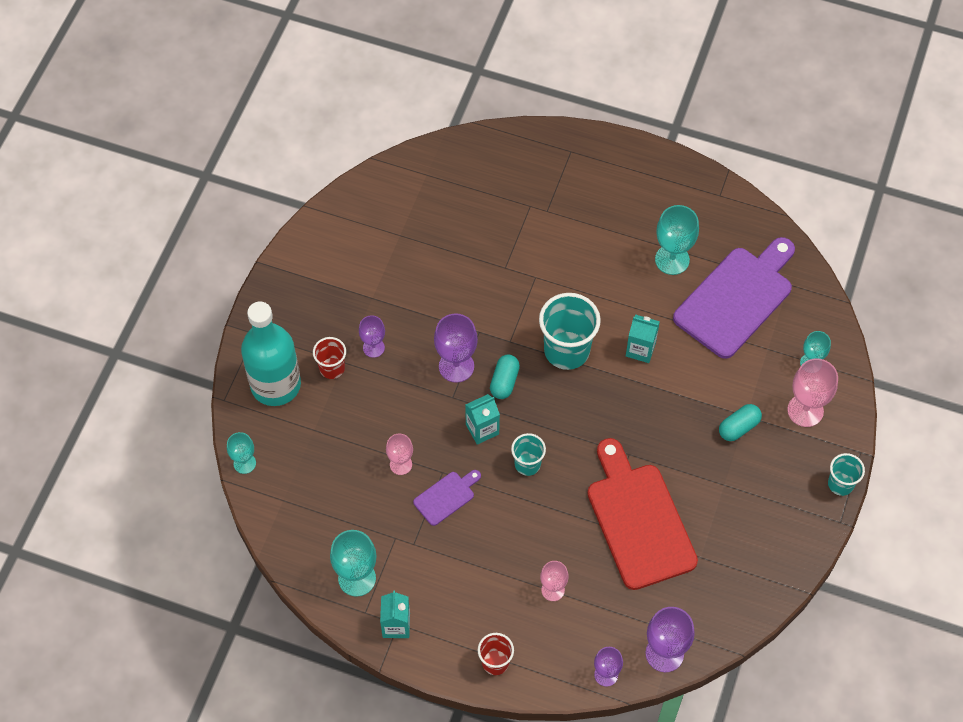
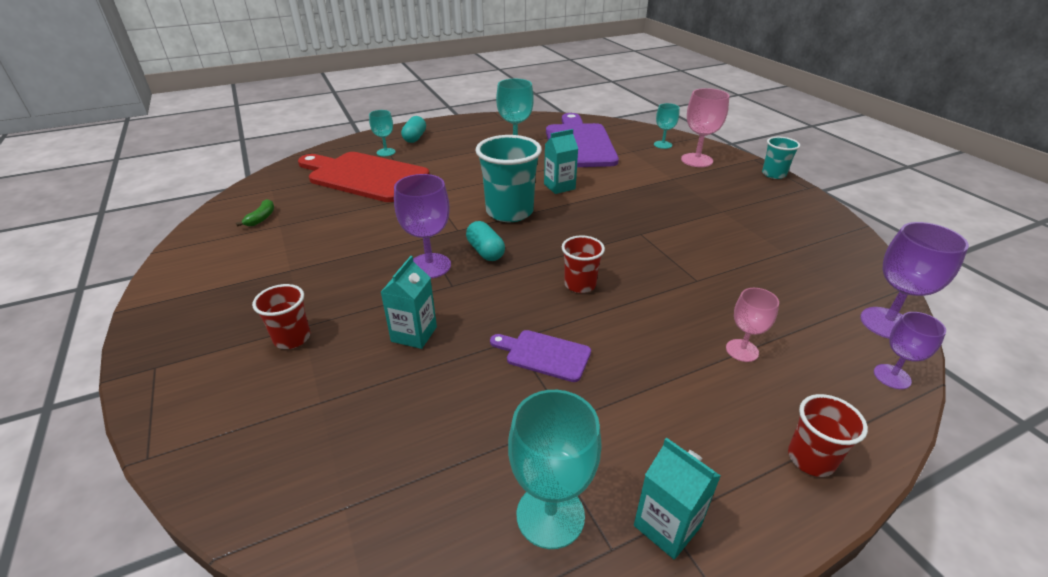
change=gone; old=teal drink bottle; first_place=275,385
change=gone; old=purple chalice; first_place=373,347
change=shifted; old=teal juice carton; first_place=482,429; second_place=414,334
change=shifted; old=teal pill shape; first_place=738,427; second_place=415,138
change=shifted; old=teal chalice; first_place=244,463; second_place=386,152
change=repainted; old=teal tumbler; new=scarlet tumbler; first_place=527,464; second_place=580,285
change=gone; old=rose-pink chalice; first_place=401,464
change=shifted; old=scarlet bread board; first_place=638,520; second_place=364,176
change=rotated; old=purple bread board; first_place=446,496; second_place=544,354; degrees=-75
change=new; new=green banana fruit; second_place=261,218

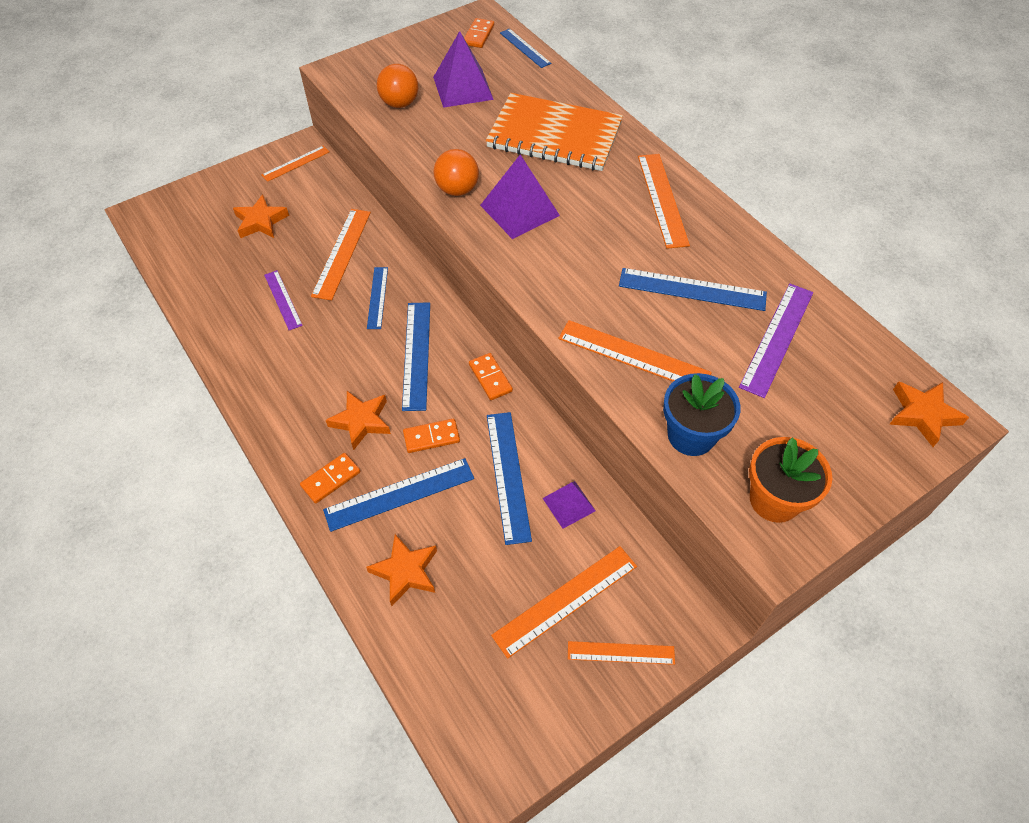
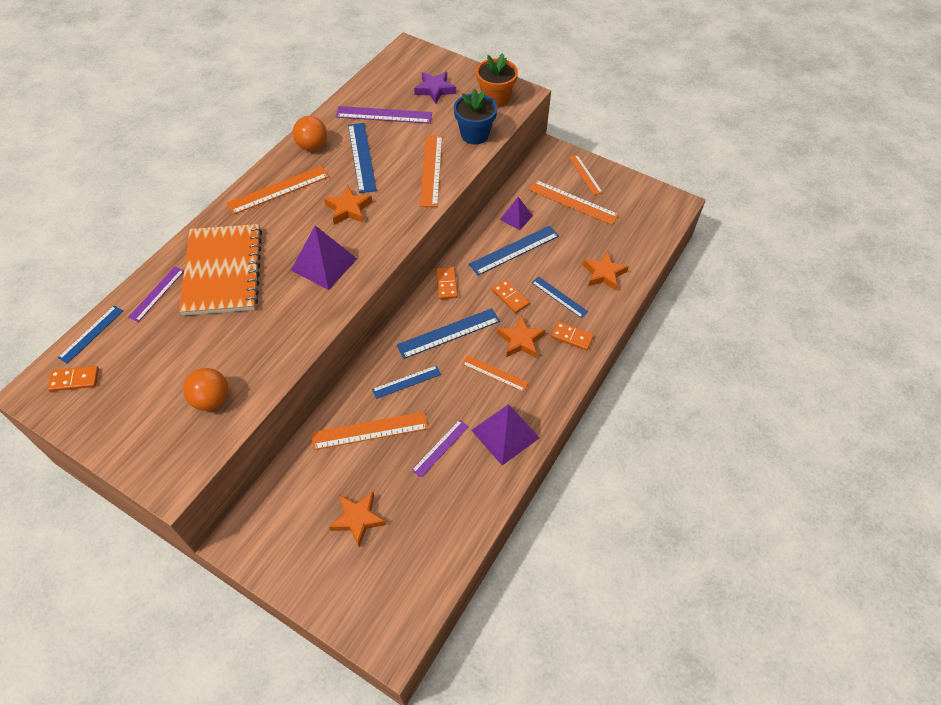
change=shifted; old=purple pyramid shape; first_place=463,88; second_place=505,434
change=shifted; old=orange-coloured straightedge; first_place=296,163; second_place=495,373
change=shifted; old=orange-coloured sphere; first_place=457,190; second_place=312,146
change=rotated; old=orange-coloured domino piece; first_place=490,378; second_place=446,284; degrees=-45
change=shifted; old=orange-coloured five-pointed star; first_place=922,414; second_place=348,209
change=scaled; old=cobalt straightedge; first_place=399,494; second_place=559,297; factor=0.63
change=new; new=purple five-pointed star; second_place=435,90
change=new; new=purple straightedge; second_place=157,293

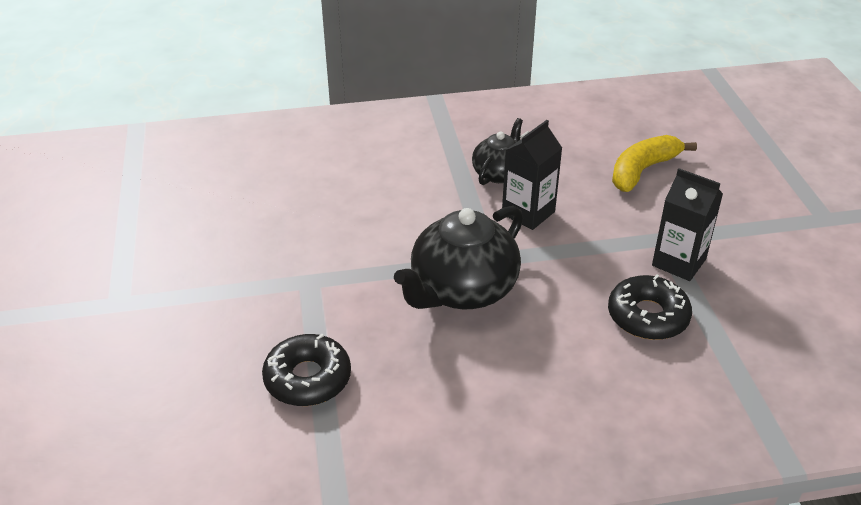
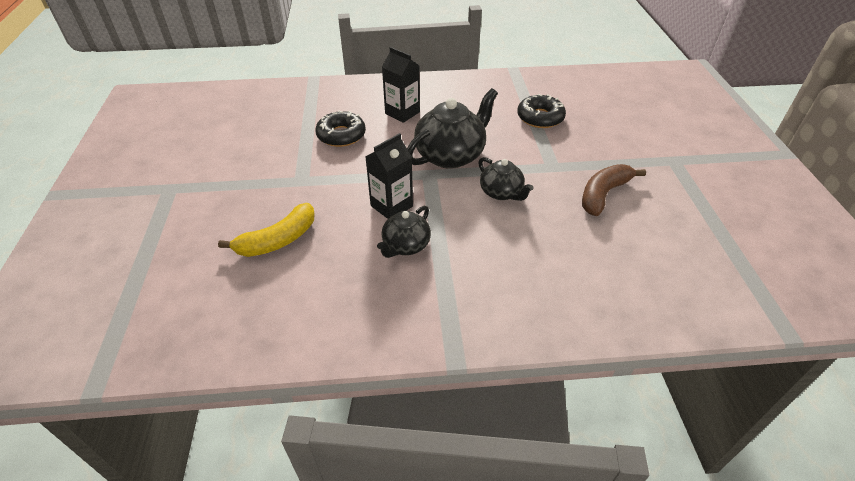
change=shifted; old=jet-black juice carton; first_place=679,262; second_place=402,113
change=new; new=jet-black teapot; second_place=501,193
change=new; new=dark brown banana fruit; second_place=603,194

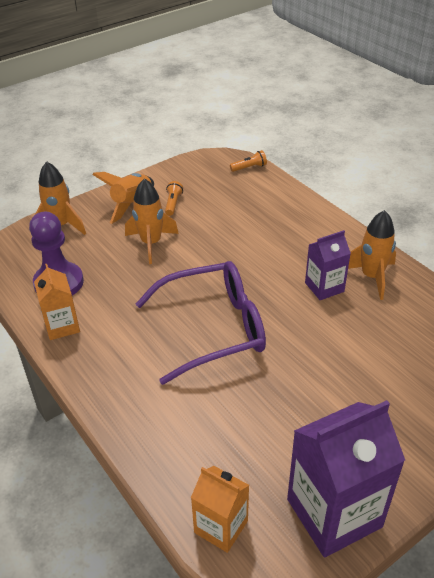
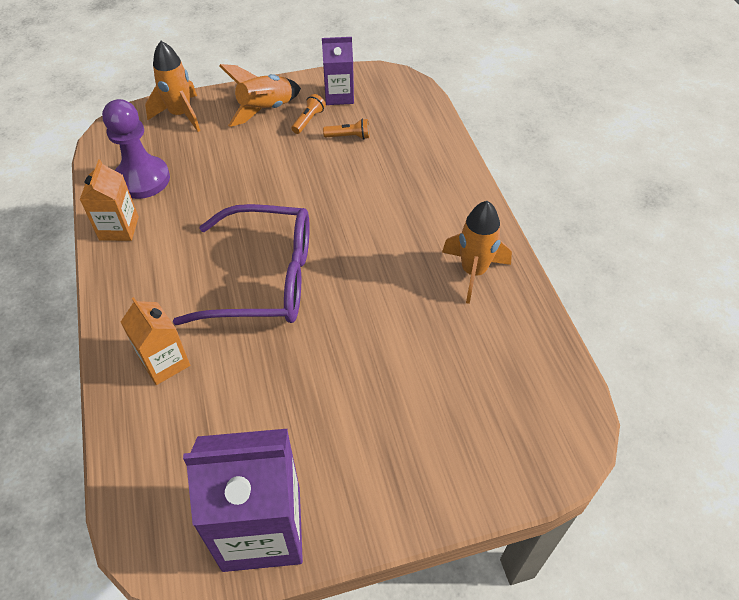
change=shifted; old=orange-coloured pocket torch; first_place=249,167; second_place=349,136
change=gone; old=orange-coloured rocket; first_place=151,243
change=shifted; old=purple juice carton; first_place=324,287; second_place=339,96
change=shifted; old=orange-coloured juice carton; first_place=221,526; second_place=165,362

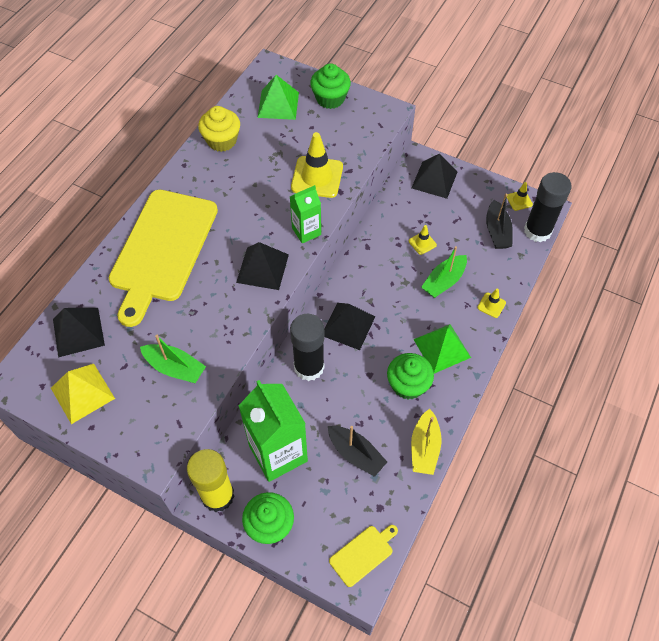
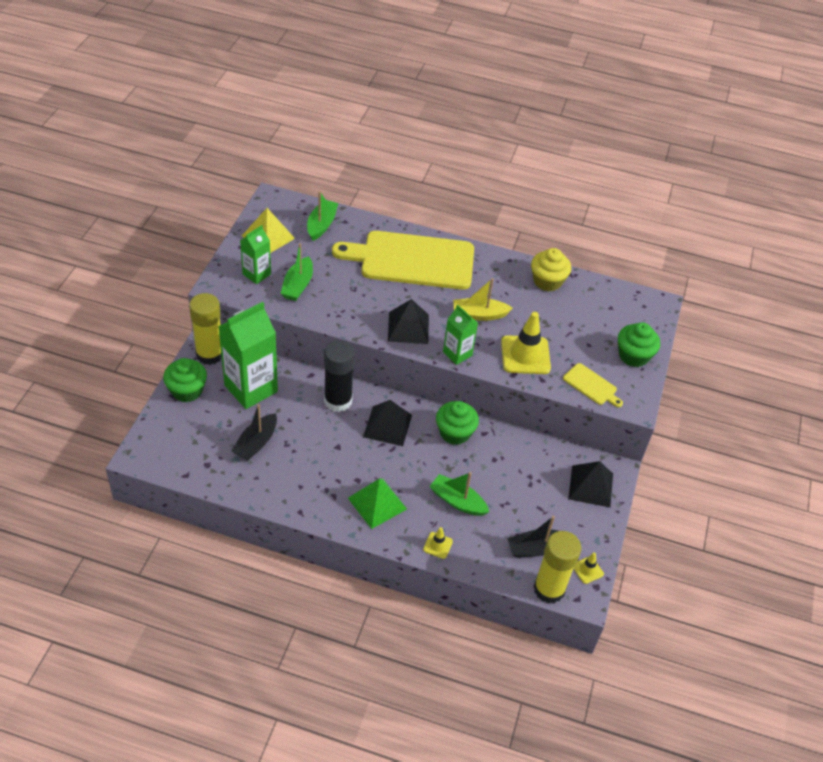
change=gone; old=green pyramid shape; first_place=278,104
change=repainted; old=jet-black glue; new=golden glue; first_place=537,231; second_place=549,589
change=gone; old=golden safety cone; first_place=422,243
change=swapped; old=jet-black pyramid shape; new=green toy boat; first_place=78,332; second_place=321,225
change=shifted; old=green muffin; first_place=408,385; second_place=455,433
change=shifted; old=golden toy boat; first_place=424,448; second_place=479,315
change=shifted; old=golden bread board; first_place=363,554; second_place=591,385
change=new; new=green juice carton; second_place=256,274

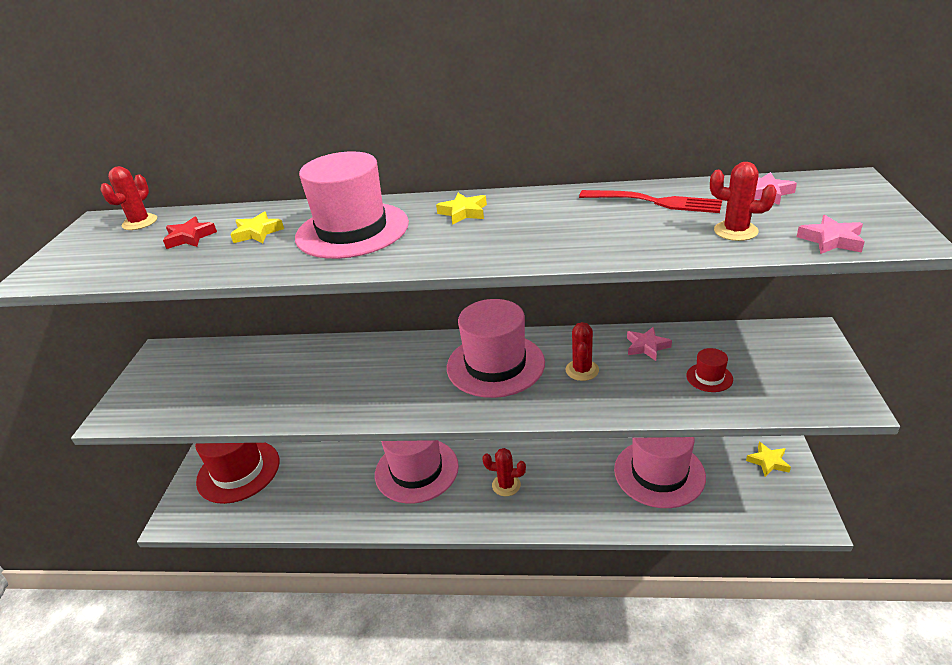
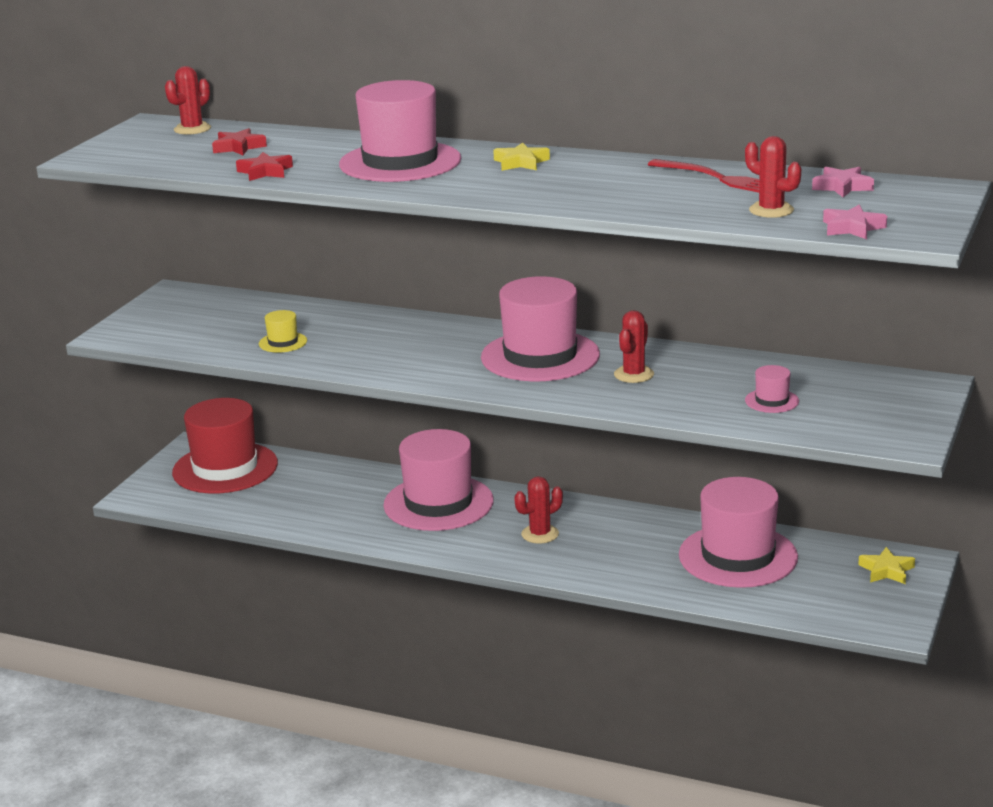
change=gone; old=golden five-pointed star; first_place=257,232
change=gone; old=rose-pink five-pointed star; first_place=646,346
change=repainted; old=scarlet top hat; new=rose-pink top hat; first_place=709,377; second_place=772,401
change=rotated; old=scarlet cactus; first_place=506,485; second_place=540,534; degrees=-60
change=new; new=scarlet five-pointed star; second_place=265,172
change=new; new=golden top hat; second_place=283,342

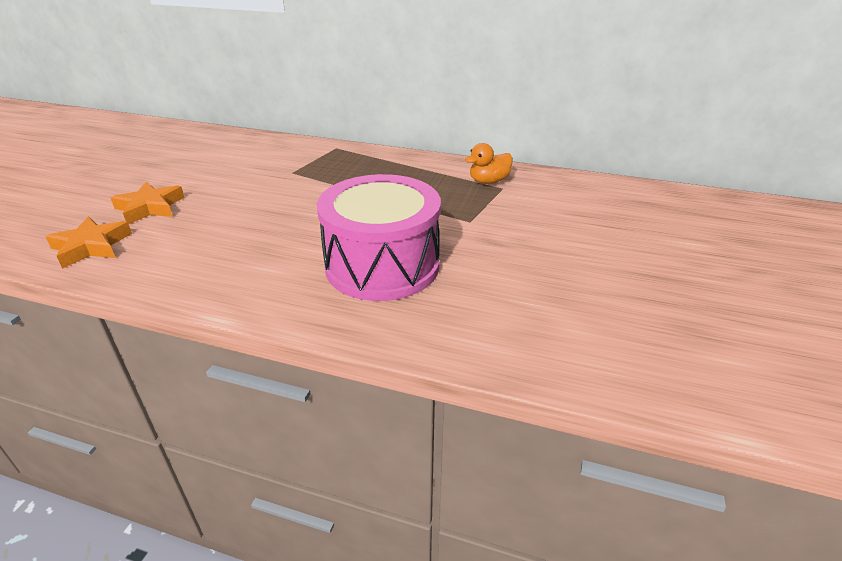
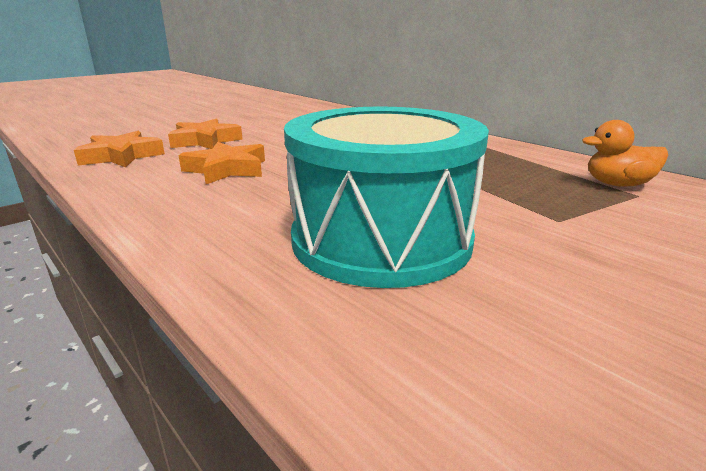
change=repainted; old=rose-pink snare drum; new=teal snare drum; first_place=382,265; second_place=381,239
change=new; new=orange-coloured five-pointed star; second_place=227,169

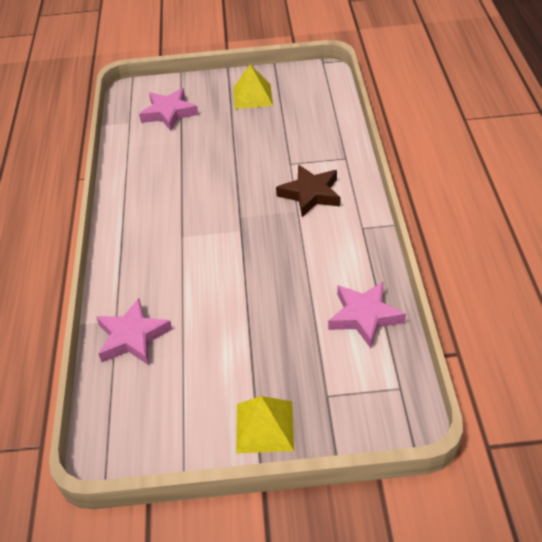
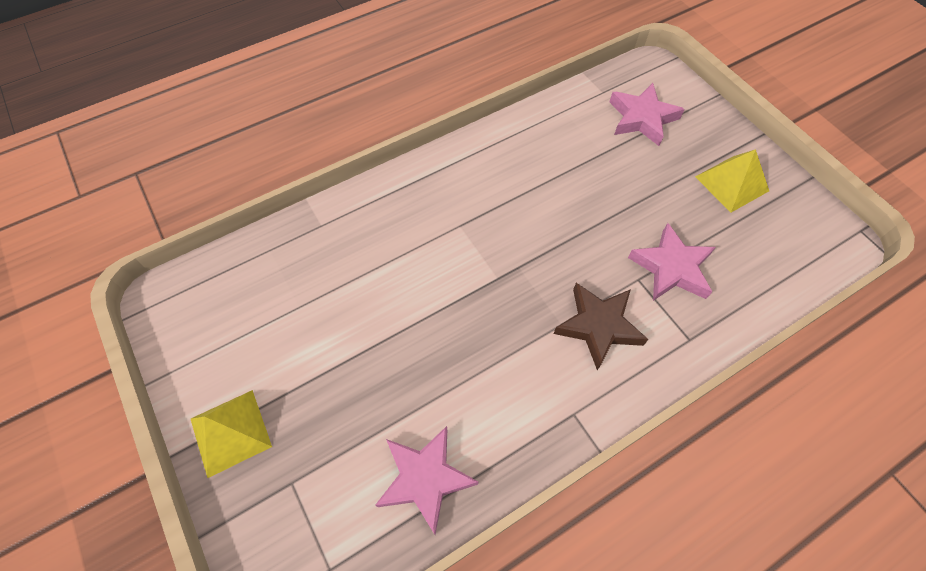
change=shifted; old=rose-pink five-pointed star; first_place=132,337; second_place=671,268

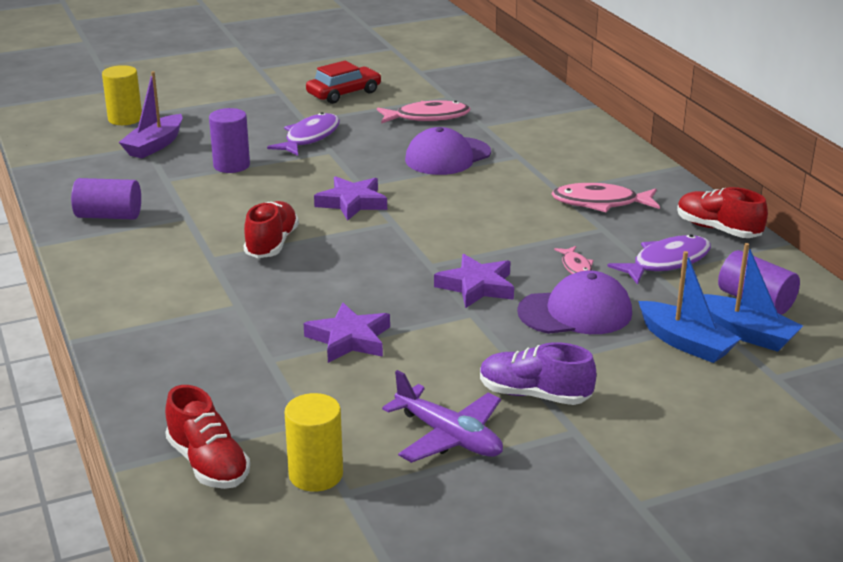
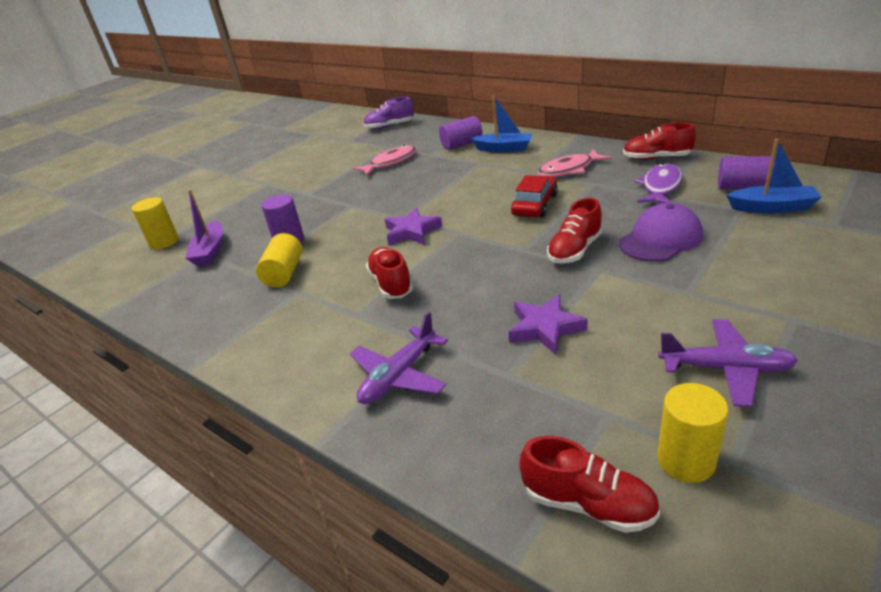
change=shifted; old=scarlet automobile; first_place=344,93; second_place=535,205
change=gone; old=purple toy fish; first_place=309,137
change=gone; old=purple cap; first_place=447,156
change=shifted; old=purple solid cylinder; first_place=109,216; second_place=462,144
change=gone; old=rose-pink toy fish; first_place=576,267
change=shifted; old=cobalt toy boat; first_place=685,343; second_place=504,149
change=swapped; old=purple five-pointed star; new=scarlet sneaker; first_place=477,286; second_place=575,250
change=shifted; old=purple sneaker; first_place=534,395; second_place=390,126
change=new; new=golden solid cylinder; second_place=284,273
change=new; new=purple aeroplane; second_place=399,376

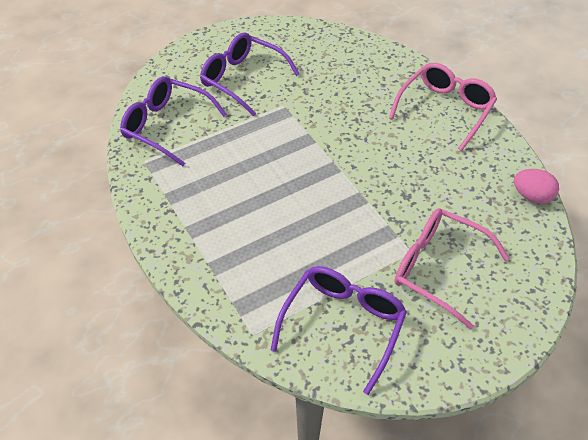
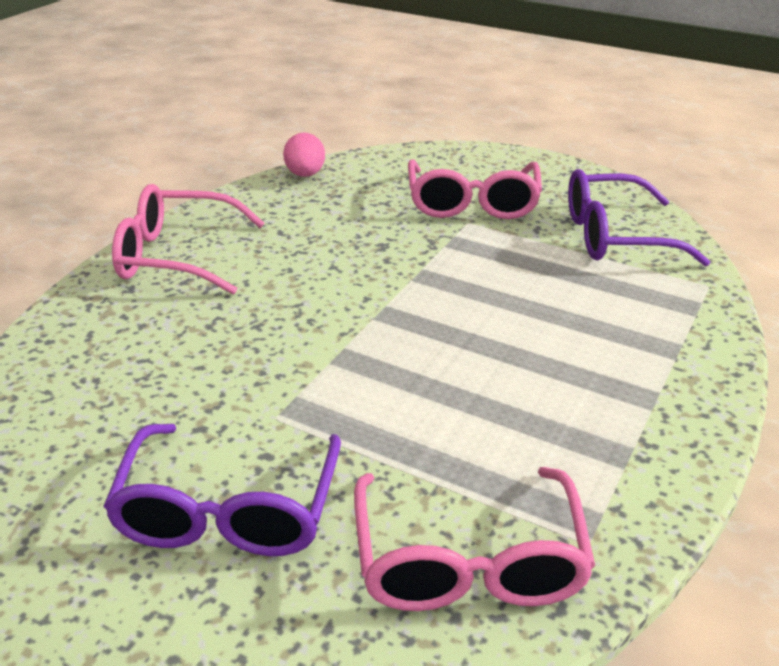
change=repainted; old=purple eyeglasses; new=rose-pink eyeglasses; first_place=167,126; second_place=468,560

